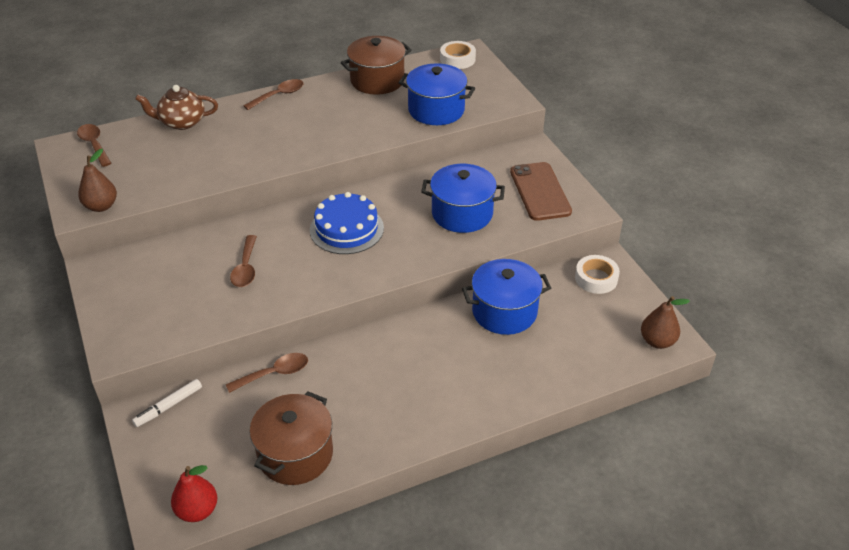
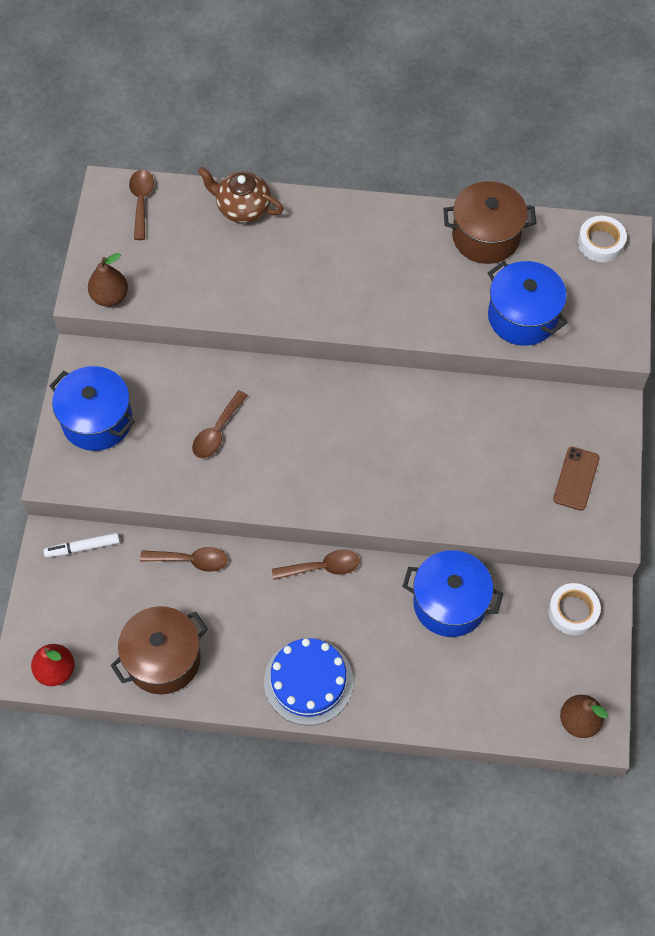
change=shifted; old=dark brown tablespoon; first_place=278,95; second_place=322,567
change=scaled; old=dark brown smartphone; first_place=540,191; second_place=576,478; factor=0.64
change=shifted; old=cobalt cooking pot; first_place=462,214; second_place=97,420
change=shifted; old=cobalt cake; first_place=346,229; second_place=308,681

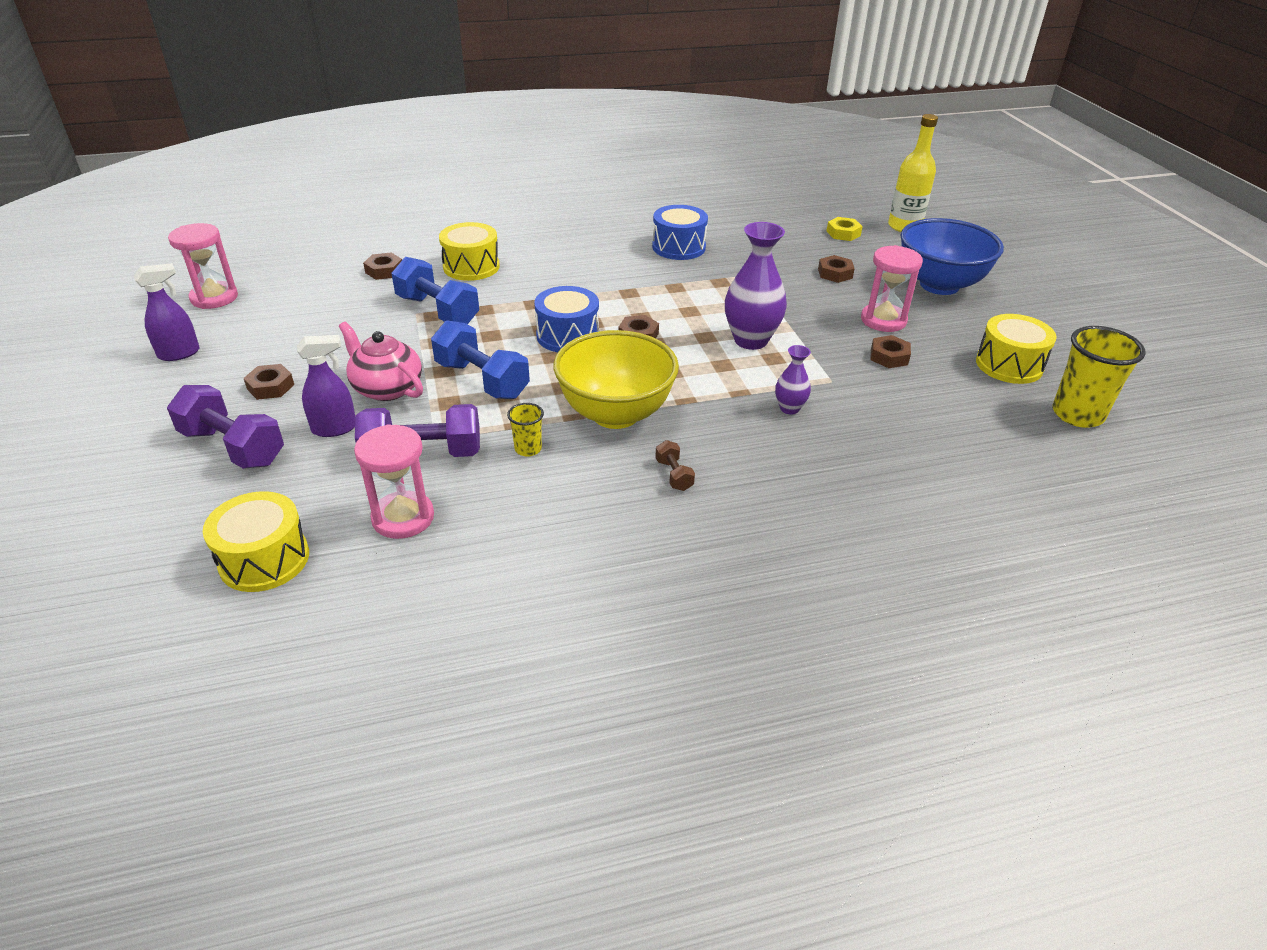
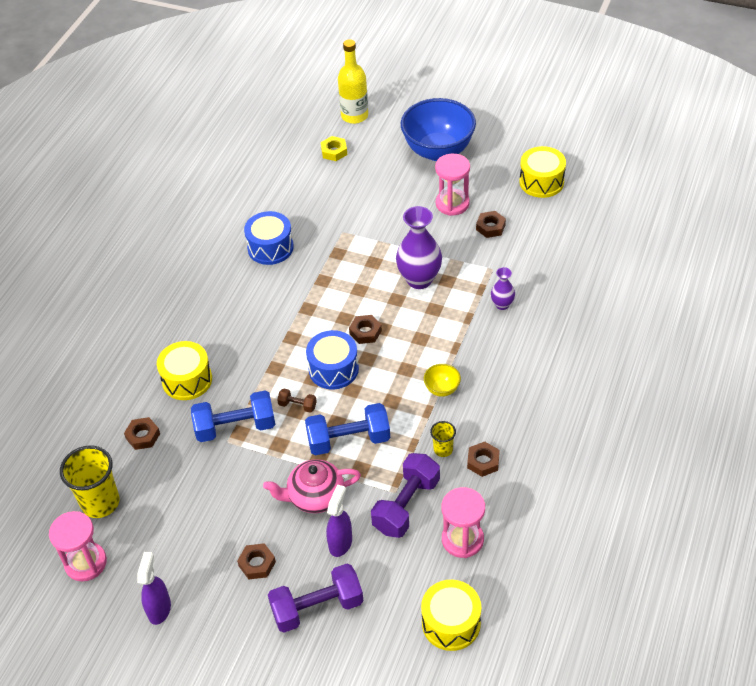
change=shifted; old=dark brown nut; first_place=835,273; second_place=483,462
change=shifted; old=golden tumbler; first_place=1077,414; second_place=100,502
change=scaled; old=golden deep dish; first_place=615,414; second_place=442,389; factor=0.42
change=shifted; old=dark brown hand weight; first_place=674,475; second_place=297,405

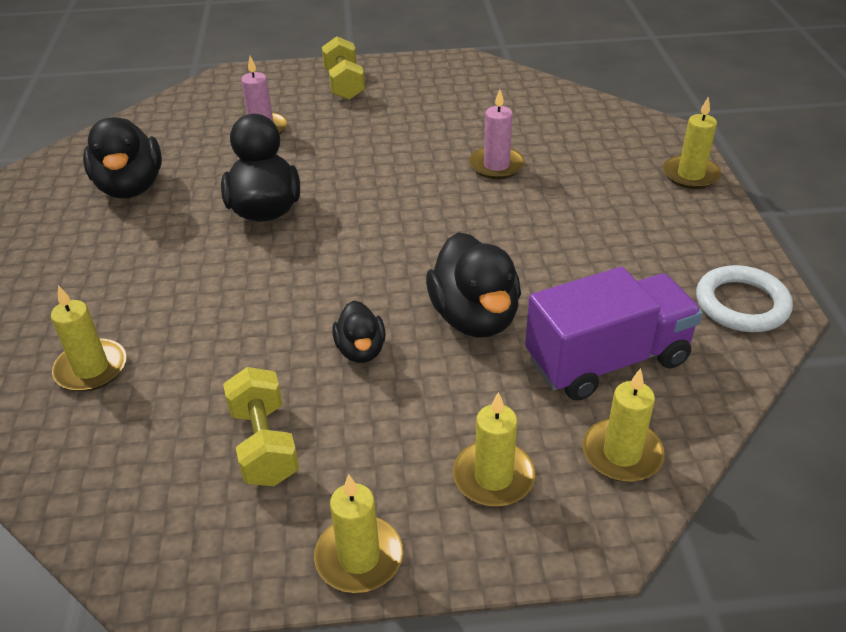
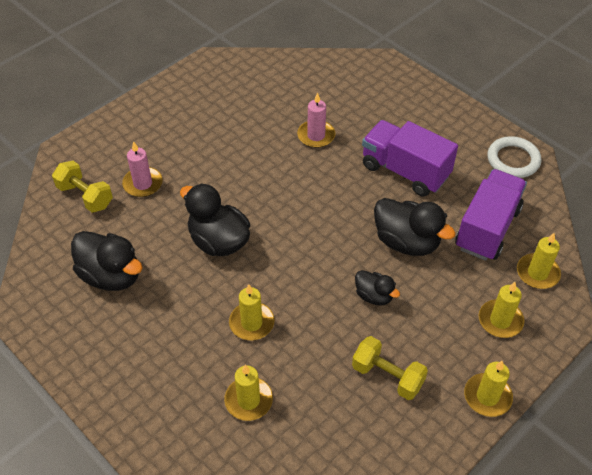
change=shifted; old=golden hand weight; first_place=344,85; second_place=85,196
change=shifted; old=golden wax candle; first_place=690,175; second_place=251,323
change=new; new=purple truck; second_place=405,171

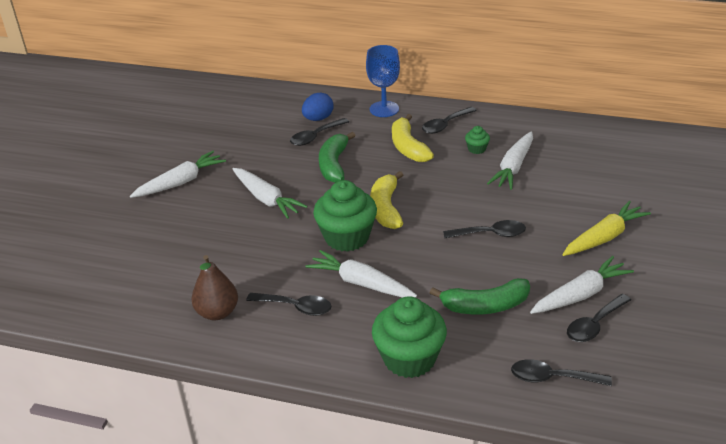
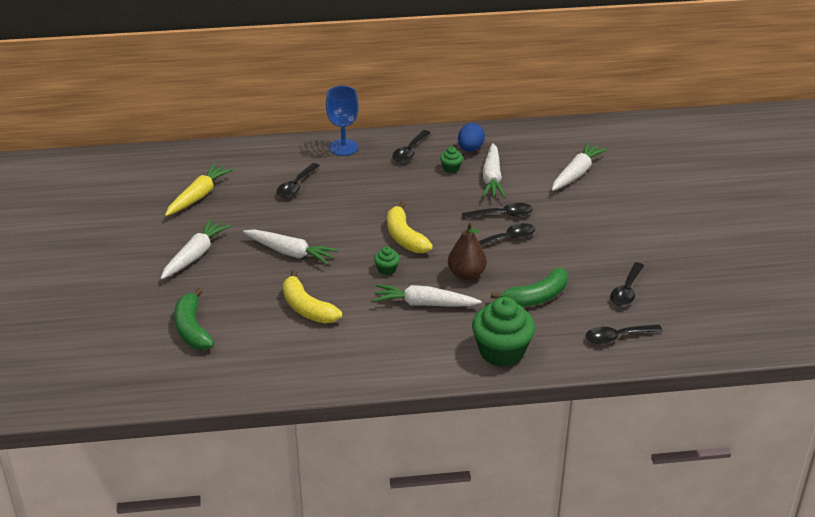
change=shifted; old=cobalt egg shape; first_place=318,119; second_place=470,149
change=shifted; old=golden banana fruit; first_place=408,147; second_place=307,308
change=shifted; old=green banana fruit; first_place=334,165; second_place=192,329
change=scaled; old=green muffin; first_place=347,237; second_place=387,269; factor=0.44
change=shifted; old=golden root vegetable; first_place=604,237; second_place=198,196
change=shifted; old=dark brown pear fruit; first_place=217,312; second_place=466,274
change=shifted; old=snow-white root vegetable; first_place=580,295; second_place=576,173
change=shifted; old=jet-black tablespoon; first_place=295,307; second_place=502,215

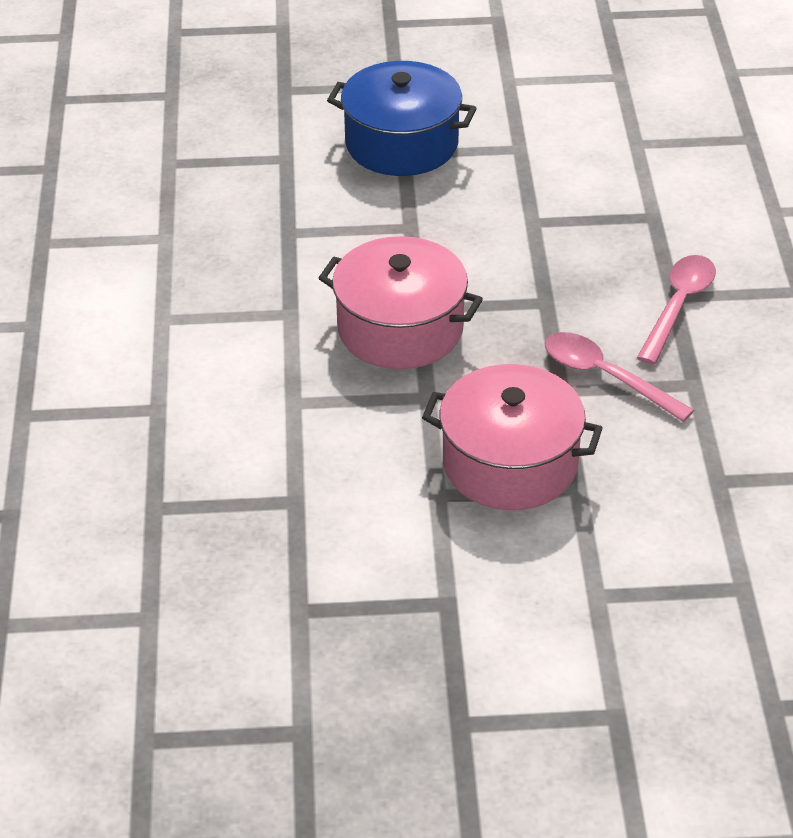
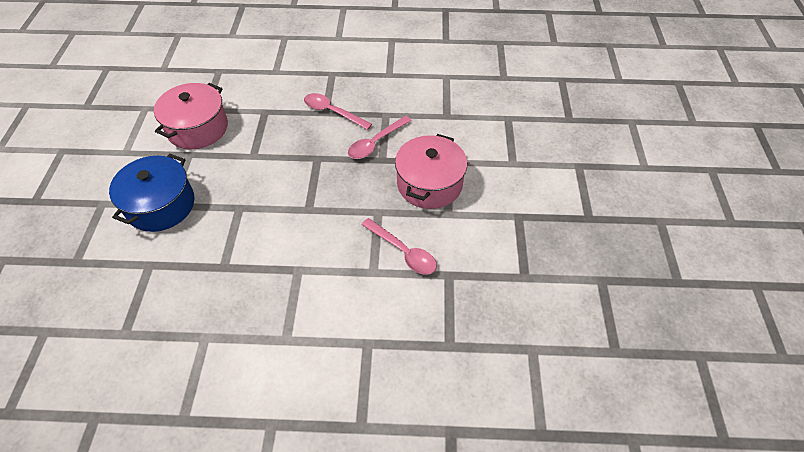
change=shifted; old=rose-pink cooking pot; first_place=400,328; second_place=197,128
change=new; new=rose-pink tablespoon; second_place=403,252

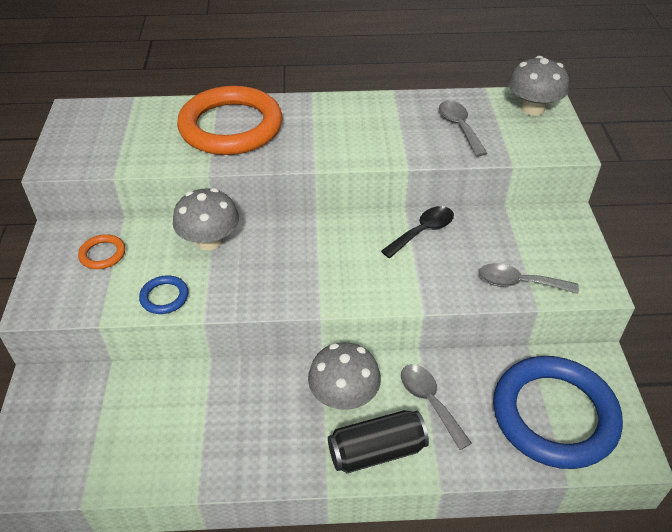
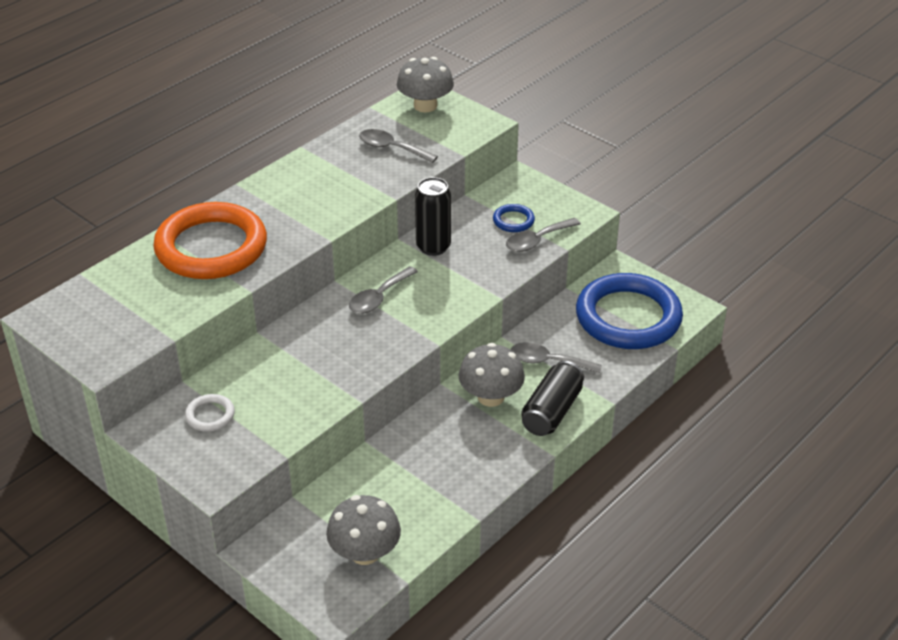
change=shifted; old=ash-grey toadstool; first_place=209,241; second_place=365,552
change=swapped; old=jet-black tablespoon; new=jet-black can; first_place=423,231; second_place=433,247
change=repainted; old=orange-coloured ring; new=snow-white ring; first_place=102,254; second_place=210,415
change=shifted; old=cobalt ring; first_place=164,297; second_place=513,221
change=new; new=ash-grey tablespoon; second_place=379,297

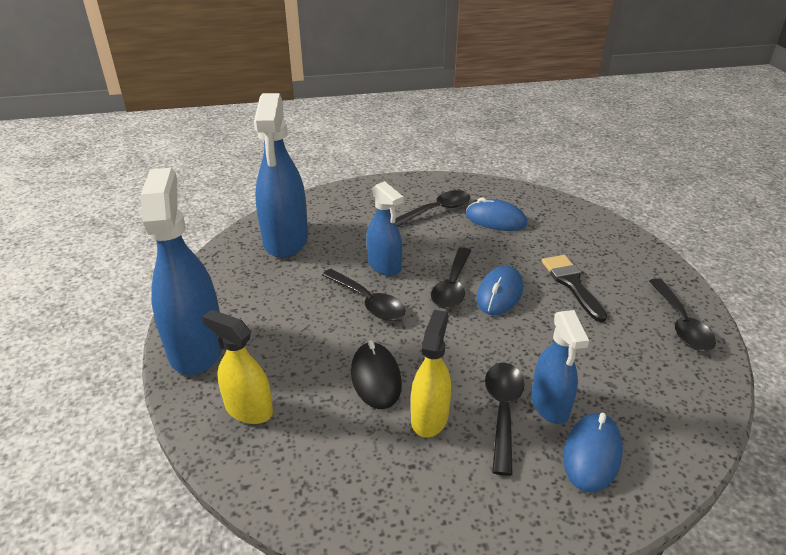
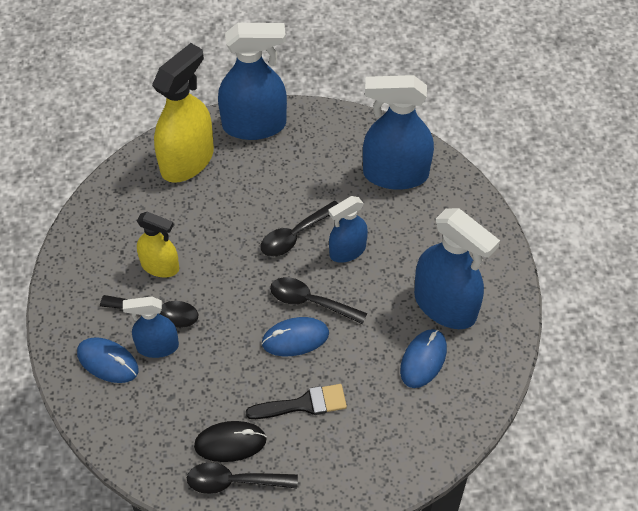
change=swapped; old=jet-black tablespoon; new=cobalt sprayer; first_place=437,210; second_place=445,306
change=rotated; old=cobalt PC mouse; first_place=499,294; second_place=295,338; degrees=-45
change=scaled; old=golden sprayer; first_place=248,409; second_place=187,161; factor=1.71
change=shifted; old=jet-black PC mouse; first_place=376,378; second_place=230,443

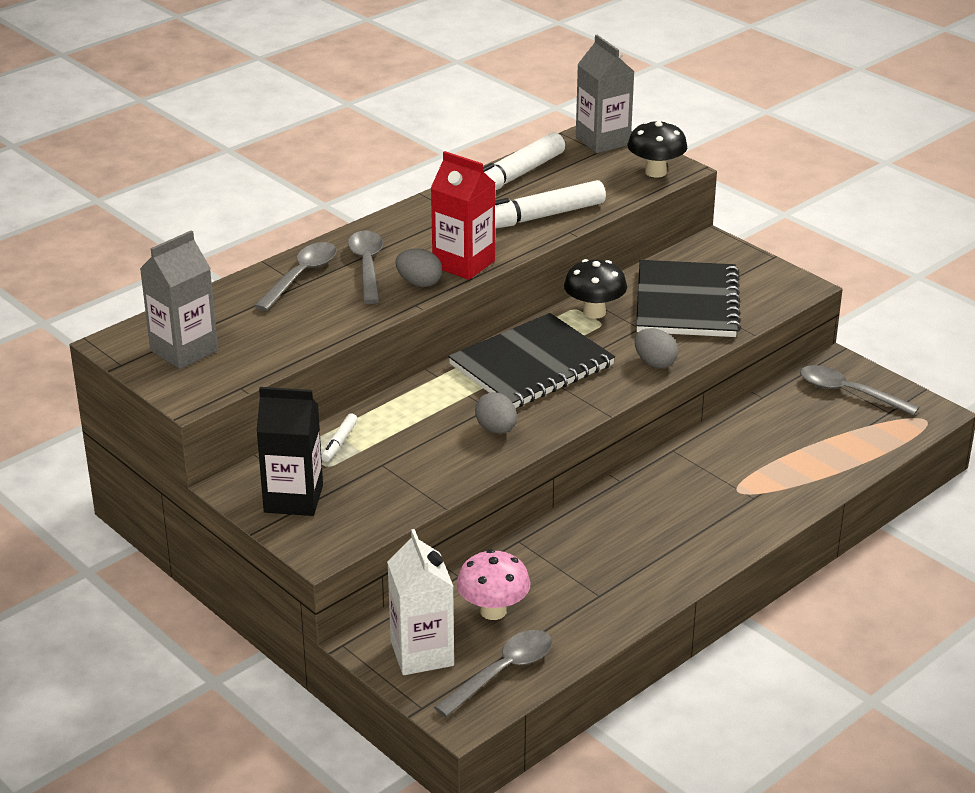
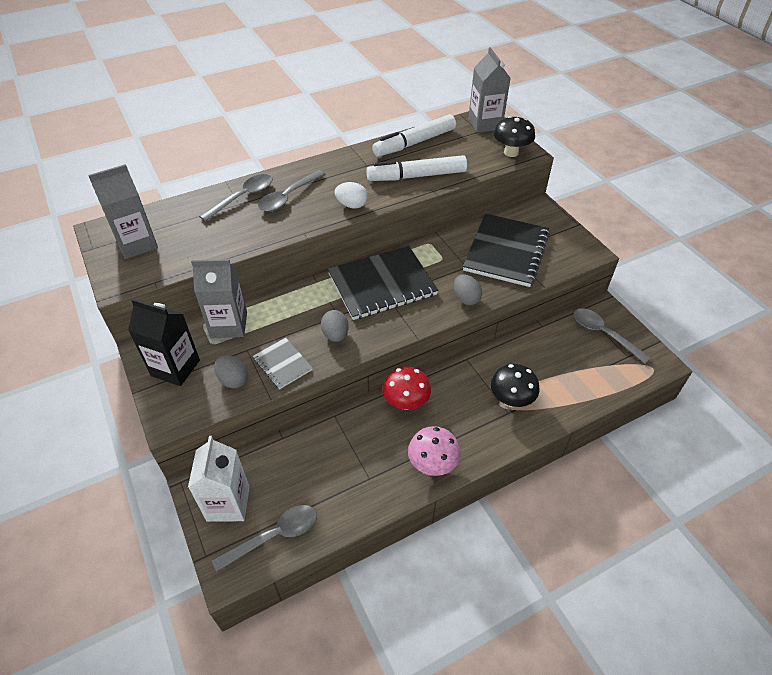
change=swapped; old=scarlet juice carton; new=snow-white egg shape; first_place=463,264; second_place=351,205
change=rotated; old=ash-grey tablespoon; first_place=367,266; second_place=288,197; degrees=-150
change=shifted; old=ash-grey egg shape; first_place=419,283; second_place=233,380
change=shifted; old=jet-black toadstool; first_place=594,312; second_place=511,400
change=swapped; old=snow-white marker; new=ash-grey juice carton; first_place=339,442; second_place=229,325
change=shifted; old=rose-pink toadstool; first_place=493,611; second_place=432,464
change=new; new=ash-grey notepad; second_place=282,364
change=new; new=scarlet toadstool; second_place=406,402

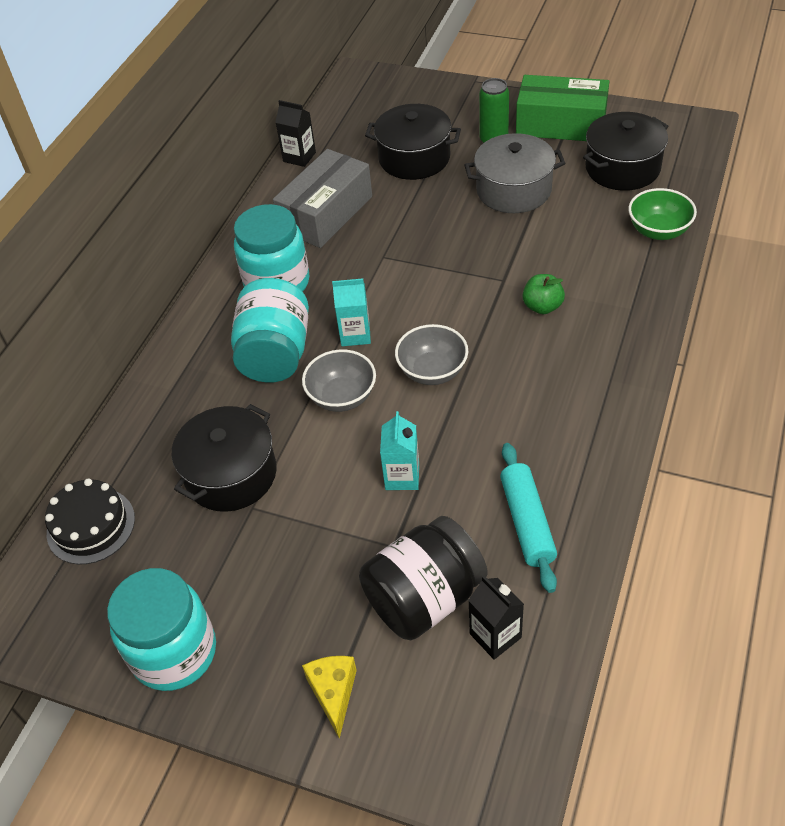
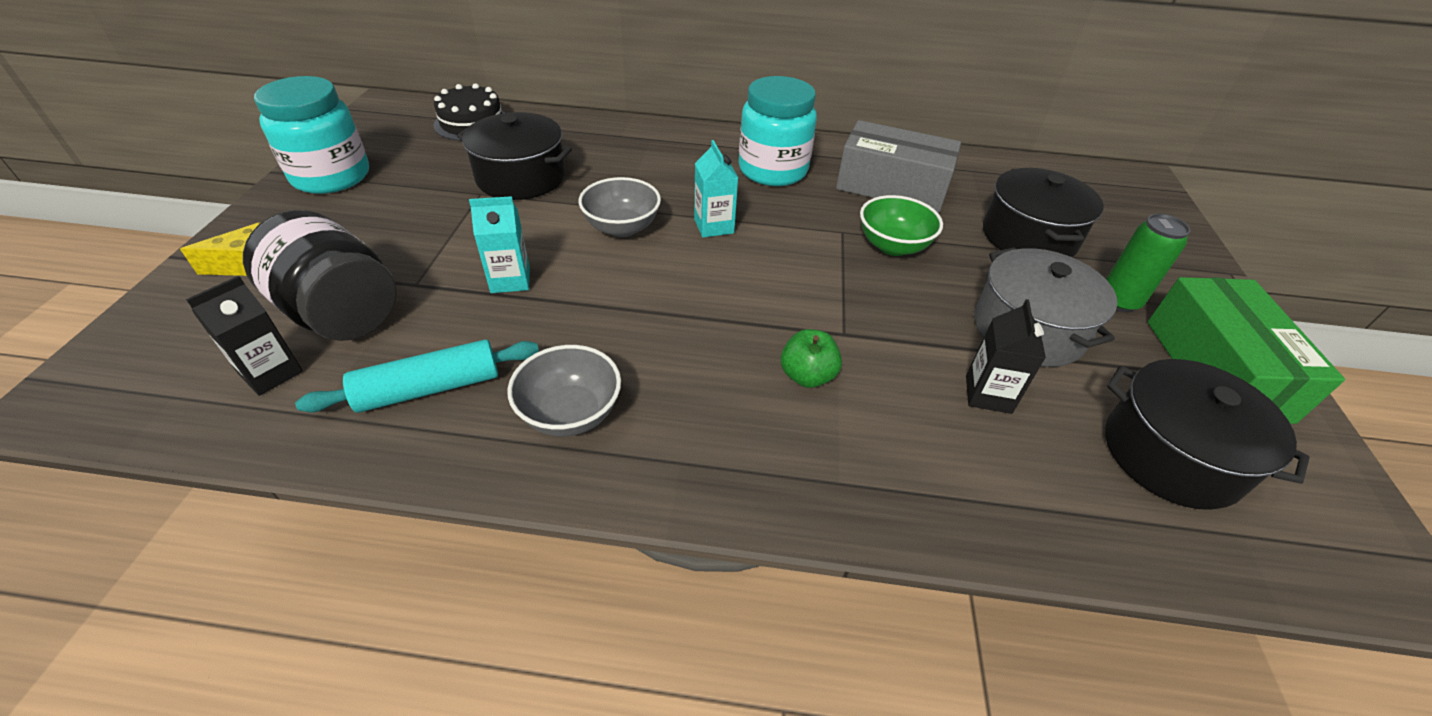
change=shifted; old=jet-black juice carton; first_place=299,157; second_place=988,394
change=shifted; old=green deep dish; first_place=658,231; second_place=893,246
change=gone; old=teal jam jar; first_place=275,354
change=shifted; old=ash-grey deep dish; first_place=432,371; second_place=570,413

